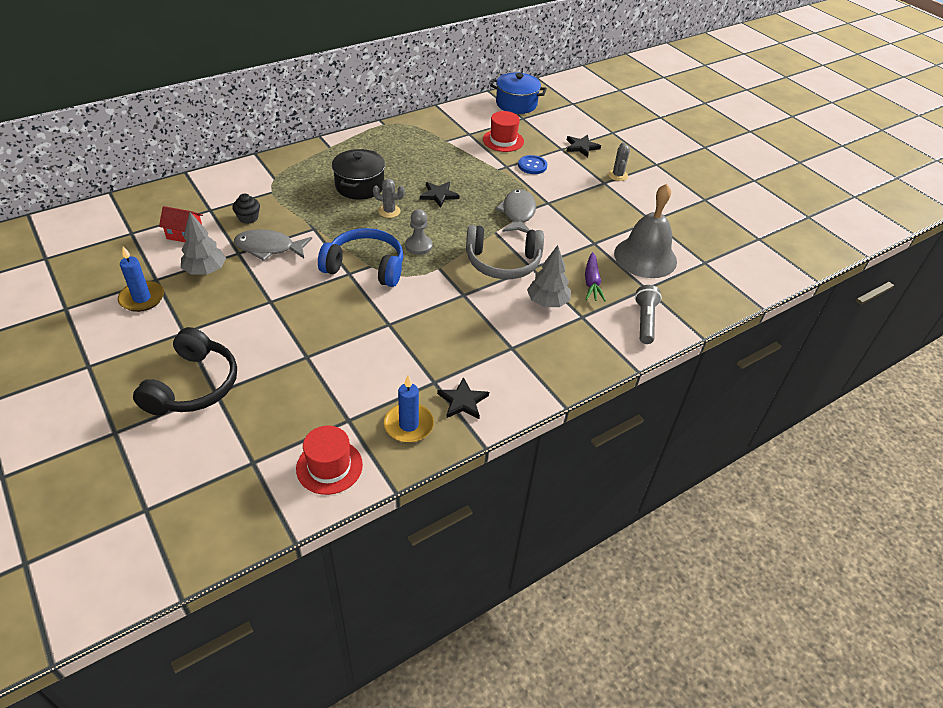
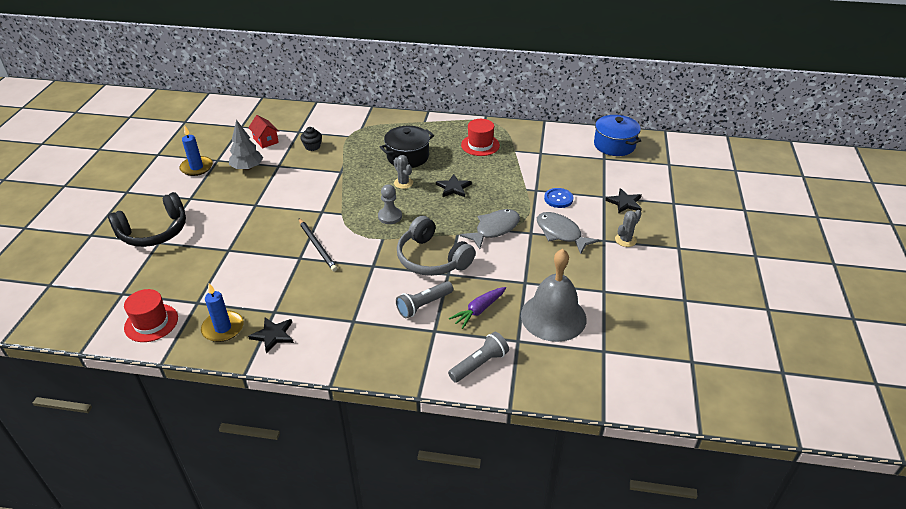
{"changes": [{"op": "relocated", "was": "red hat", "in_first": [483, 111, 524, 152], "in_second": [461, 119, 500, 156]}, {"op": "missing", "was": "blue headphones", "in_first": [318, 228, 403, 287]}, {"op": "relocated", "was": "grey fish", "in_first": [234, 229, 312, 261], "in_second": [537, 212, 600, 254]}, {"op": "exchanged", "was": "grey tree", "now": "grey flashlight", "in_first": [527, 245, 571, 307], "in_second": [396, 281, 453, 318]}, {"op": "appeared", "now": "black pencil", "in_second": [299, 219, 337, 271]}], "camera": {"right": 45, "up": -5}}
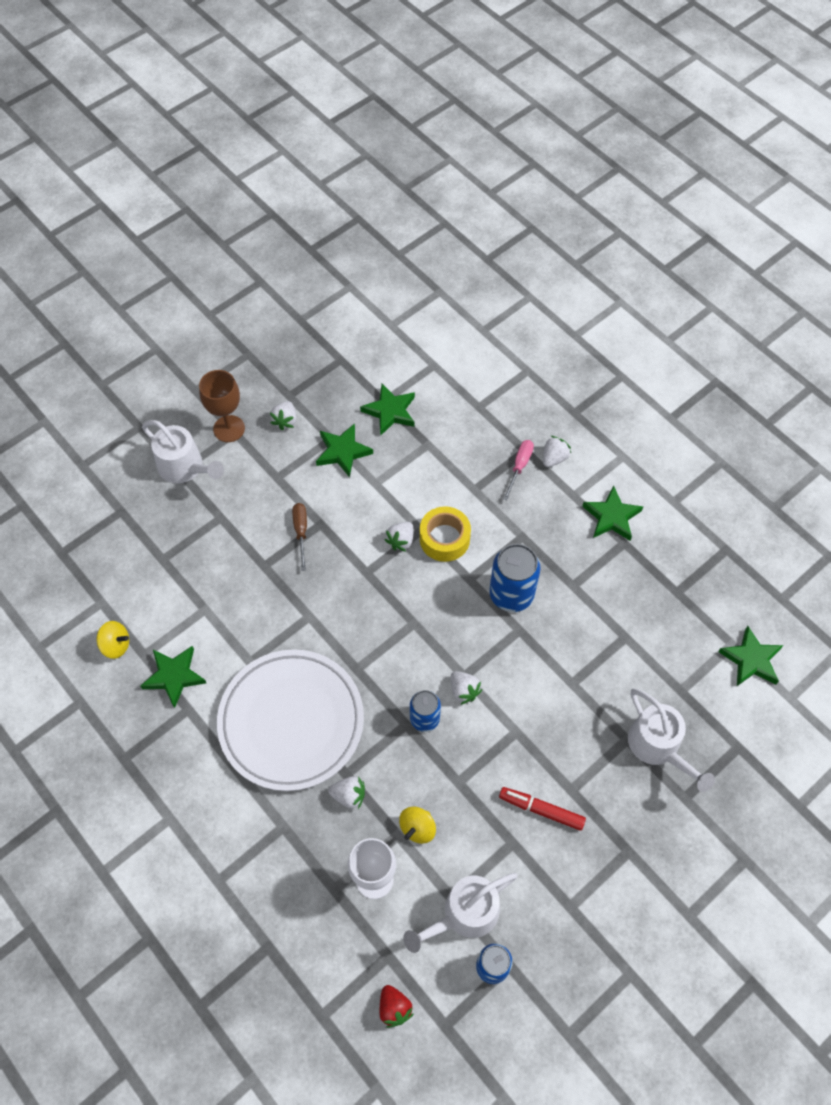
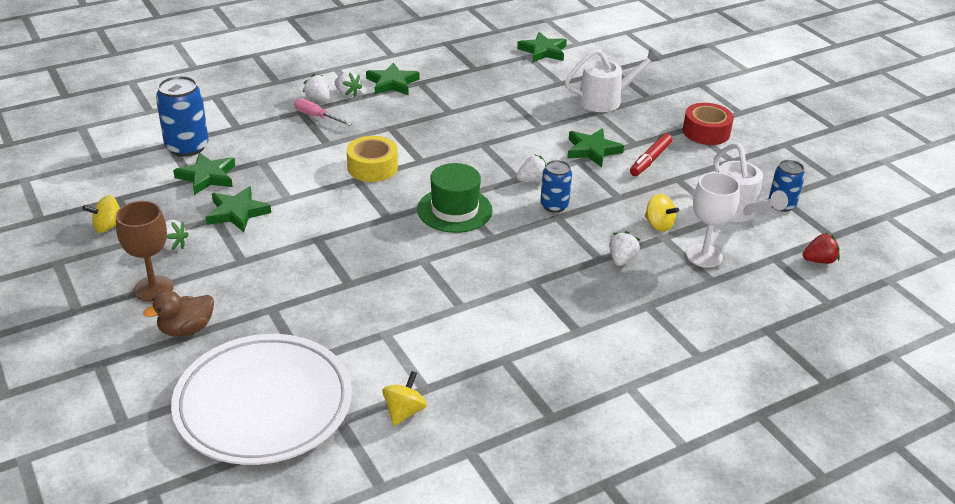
{"changes": [{"op": "exchanged", "was": "white watering can", "now": "brown duck", "in_first": [142, 420, 224, 483], "in_second": [143, 290, 214, 337]}, {"op": "missing", "was": "brown screwdriver", "in_first": [292, 503, 307, 571]}, {"op": "relocated", "was": "white strawberry", "in_first": [385, 522, 413, 552], "in_second": [334, 72, 362, 97]}, {"op": "relocated", "was": "blue can", "in_first": [489, 544, 541, 612], "in_second": [156, 76, 209, 157]}, {"op": "relocated", "was": "green star", "in_first": [140, 646, 206, 708], "in_second": [567, 128, 624, 167]}, {"op": "relocated", "was": "white plate", "in_first": [217, 649, 364, 791], "in_second": [171, 334, 352, 465]}, {"op": "appeared", "now": "red tape", "in_second": [683, 103, 734, 145]}, {"op": "appeared", "now": "green hat", "in_second": [417, 163, 493, 233]}, {"op": "appeared", "now": "yellow spinning top", "in_second": [82, 195, 120, 233]}], "camera": {"right": -80, "up": -25}}
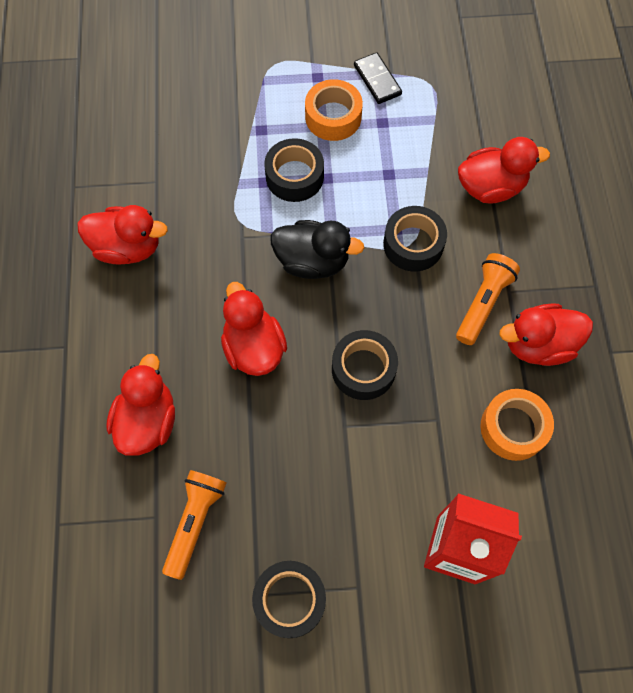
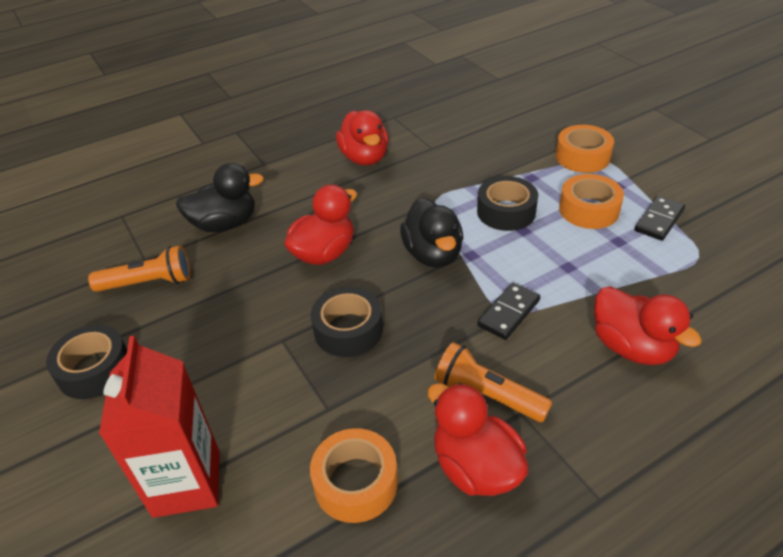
{"changes": [{"op": "exchanged", "was": "black tape", "now": "black domino", "in_first": [383, 206, 447, 271], "in_second": [478, 283, 540, 340]}, {"op": "spun", "was": "orange flashlight", "in_first": [456, 253, 520, 345], "in_second": [435, 342, 552, 422], "clockwise": -150}, {"op": "colour", "was": "red duck", "now": "black duck", "in_first": [106, 354, 175, 456], "in_second": [176, 163, 264, 232]}, {"op": "appeared", "now": "orange tape", "in_second": [556, 125, 614, 173]}], "camera": {"right": 65, "up": -25}}
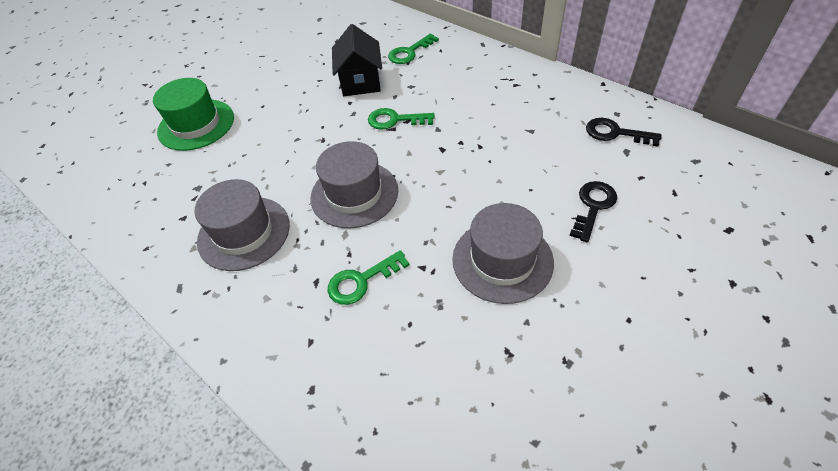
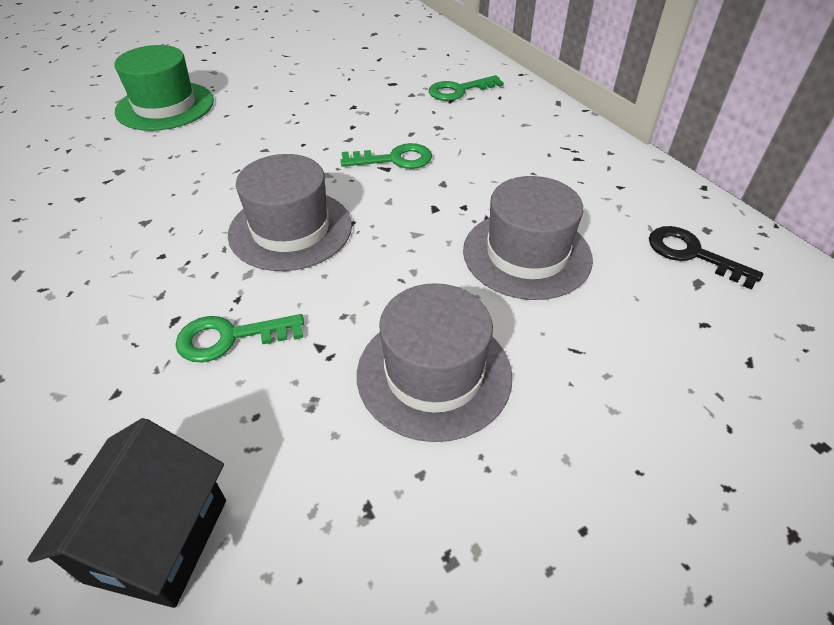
{"changes": [{"op": "relocated", "was": "black house", "in_first": [332, 24, 382, 96], "in_second": [27, 418, 226, 608]}, {"op": "spun", "was": "green key", "in_first": [368, 108, 435, 130], "in_second": [340, 143, 432, 169], "clockwise": 150}, {"op": "relocated", "was": "grey hat", "in_first": [194, 179, 290, 271], "in_second": [463, 176, 593, 300]}, {"op": "missing", "was": "black key", "in_first": [570, 181, 617, 242]}], "camera": {"right": 15, "up": -5}}
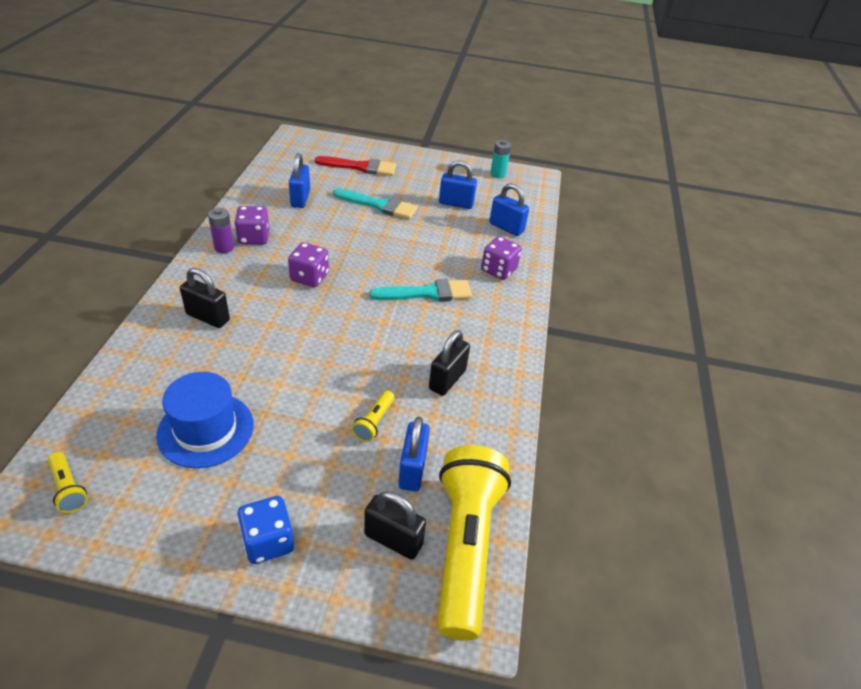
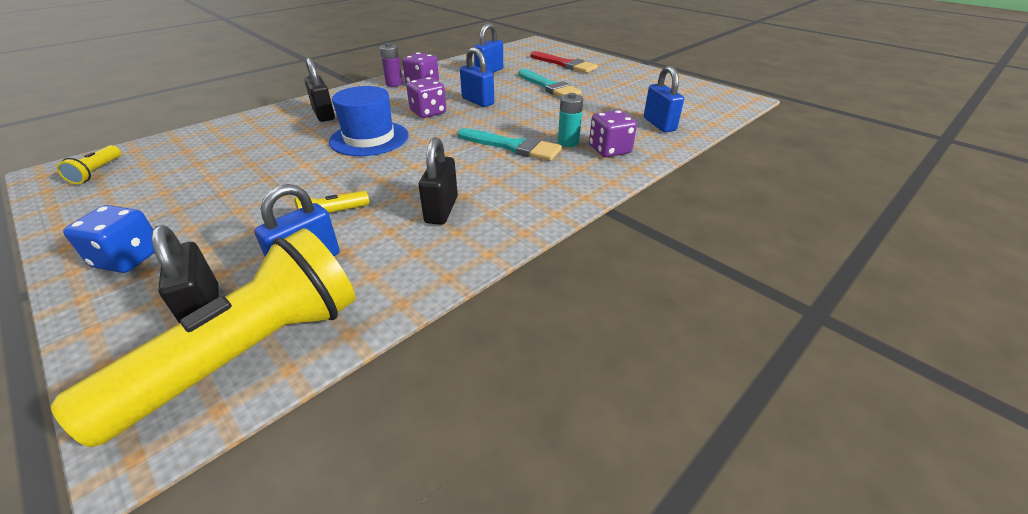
{"changes": [{"op": "relocated", "was": "turquoise battery", "in_first": [490, 140, 511, 178], "in_second": [558, 93, 583, 147]}, {"op": "relocated", "was": "blue padlock", "in_first": [439, 161, 477, 209], "in_second": [460, 47, 494, 107]}, {"op": "spun", "was": "black padlock", "in_first": [429, 330, 470, 396], "in_second": [418, 137, 458, 225], "clockwise": -60}, {"op": "relocated", "was": "blue hat", "in_first": [156, 372, 254, 468], "in_second": [329, 86, 408, 156]}], "camera": {"right": 40, "up": -5}}
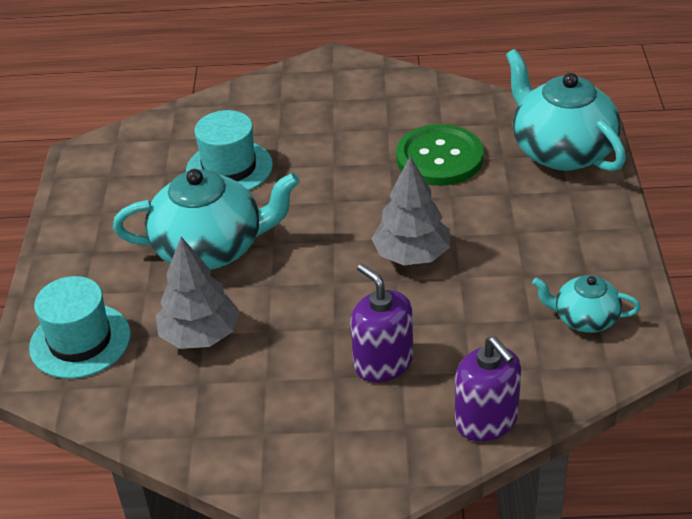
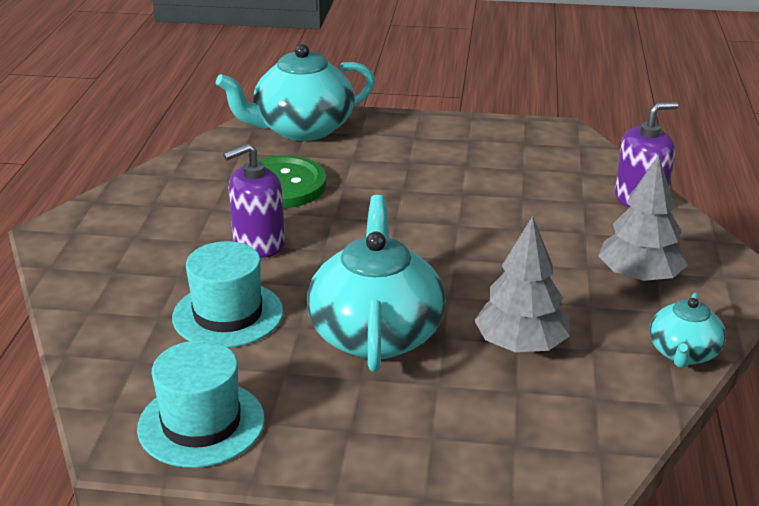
{"changes": [{"op": "relocated", "was": "grey tree", "in_first": [371, 157, 450, 265], "in_second": [598, 155, 688, 283]}, {"op": "relocated", "was": "purple soap dispenser", "in_first": [351, 264, 413, 382], "in_second": [223, 143, 285, 258]}, {"op": "relocated", "was": "turquoise teapot", "in_first": [532, 275, 641, 333], "in_second": [650, 293, 726, 368]}, {"op": "relocated", "was": "turquoise hat", "in_first": [29, 276, 131, 379], "in_second": [137, 340, 265, 468]}], "camera": {"right": -85, "up": -10}}
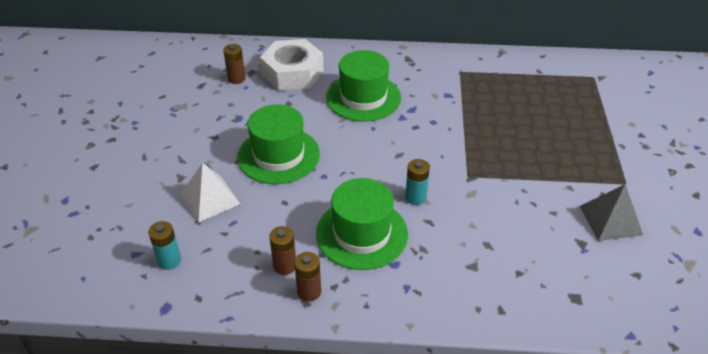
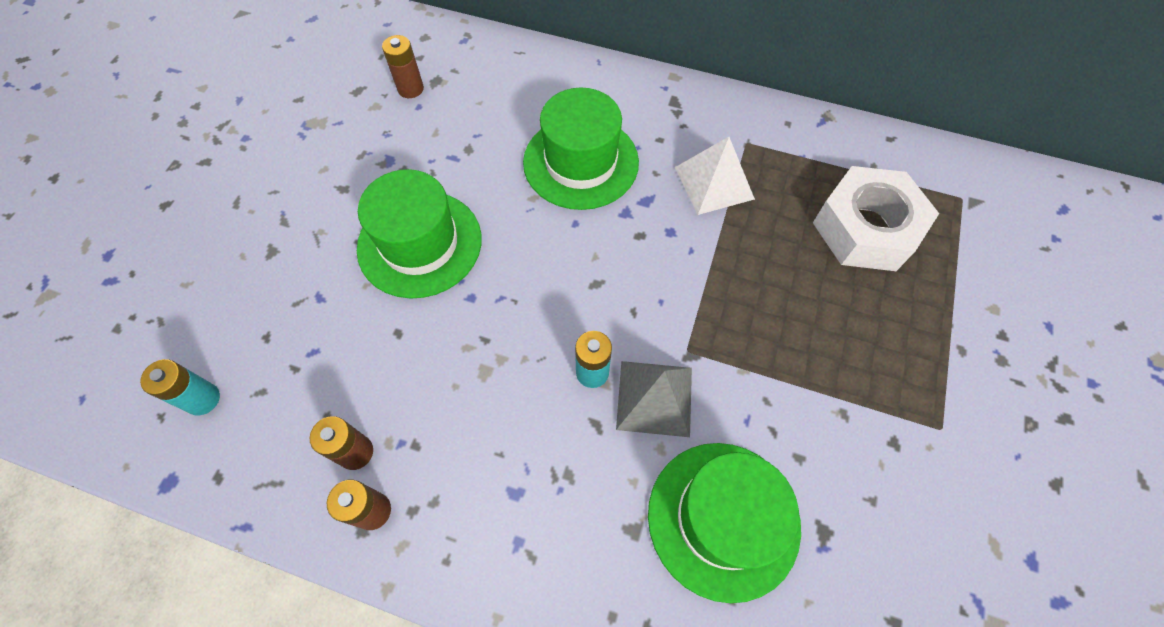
{"changes": [{"op": "relocated", "was": "white nut", "in_first": [260, 39, 324, 91], "in_second": [813, 166, 939, 271]}, {"op": "relocated", "was": "white pyramid", "in_first": [180, 163, 240, 223], "in_second": [675, 137, 755, 215]}, {"op": "relocated", "was": "green hat", "in_first": [316, 178, 408, 270], "in_second": [648, 443, 801, 603]}, {"op": "relocated", "was": "grey pyramid", "in_first": [580, 184, 643, 241], "in_second": [616, 361, 692, 437]}], "camera": {"right": 15, "up": 20}}
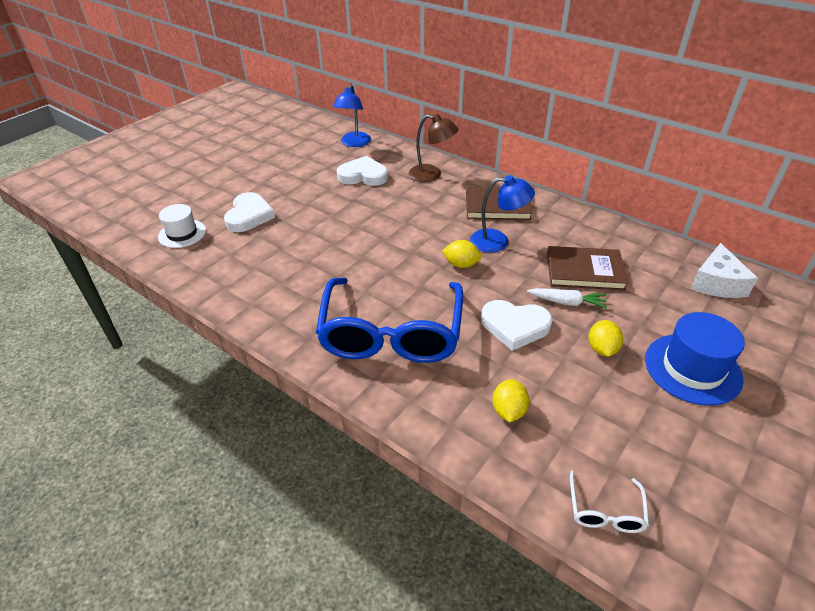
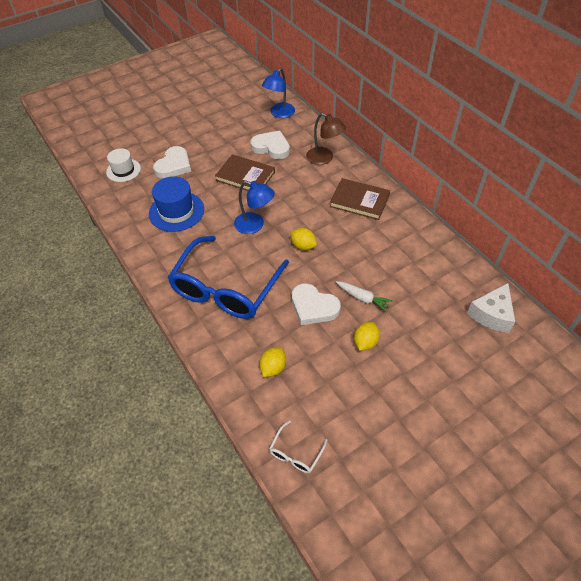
{"changes": [{"op": "relocated", "was": "blue lamp", "in_first": [470, 175, 535, 253], "in_second": [234, 181, 275, 234]}, {"op": "relocated", "was": "brown book", "in_first": [547, 246, 628, 290], "in_second": [215, 154, 275, 191]}, {"op": "relocated", "was": "blue hat", "in_first": [645, 312, 745, 406], "in_second": [149, 176, 204, 232]}], "camera": {"right": 20, "up": 10}}
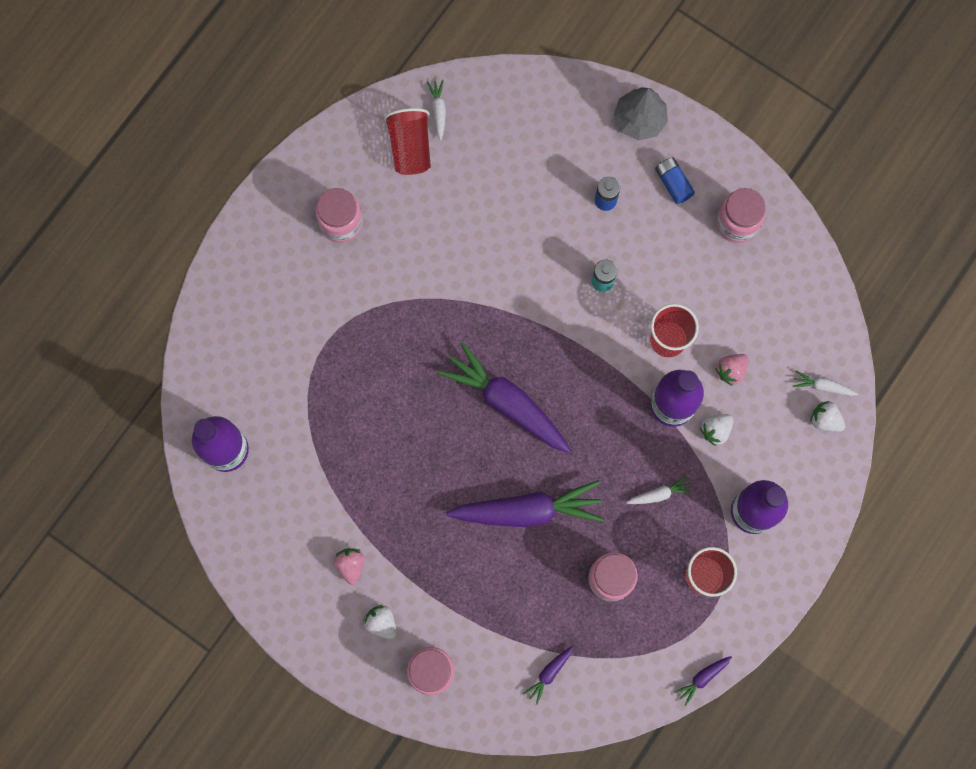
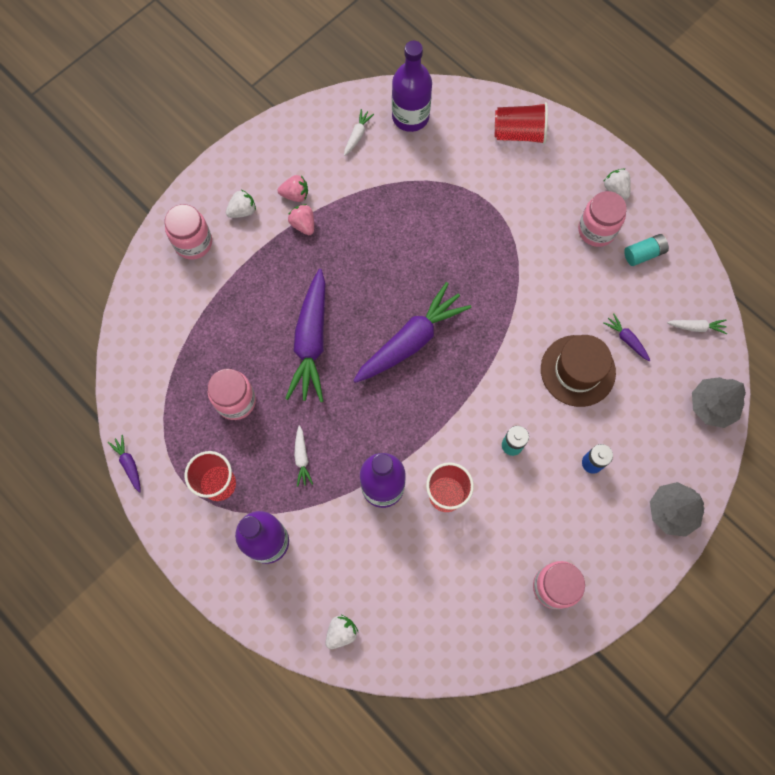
{"changes": [{"op": "relocated", "was": "red cup", "in_first": [384, 108, 431, 175], "in_second": [495, 102, 548, 144]}, {"op": "missing", "was": "blue battery", "in_first": [655, 157, 695, 204]}, {"op": "relocated", "was": "pink strawberry", "in_first": [715, 354, 748, 386], "in_second": [288, 204, 314, 235]}, {"op": "relocated", "was": "white carrot", "in_first": [793, 371, 858, 396], "in_second": [344, 109, 374, 156]}, {"op": "relocated", "was": "white strawberry", "in_first": [700, 414, 733, 446], "in_second": [603, 169, 631, 200]}, {"op": "relocated", "was": "purple carrot", "in_first": [523, 646, 573, 705], "in_second": [603, 314, 650, 362]}, {"op": "appeared", "now": "turquoise battery", "in_second": [624, 234, 669, 266]}, {"op": "appeared", "now": "brown hat", "in_second": [541, 335, 616, 407]}, {"op": "appeared", "now": "grey tree", "in_second": [692, 377, 746, 428]}], "camera": {"right": 100, "up": -5}}
